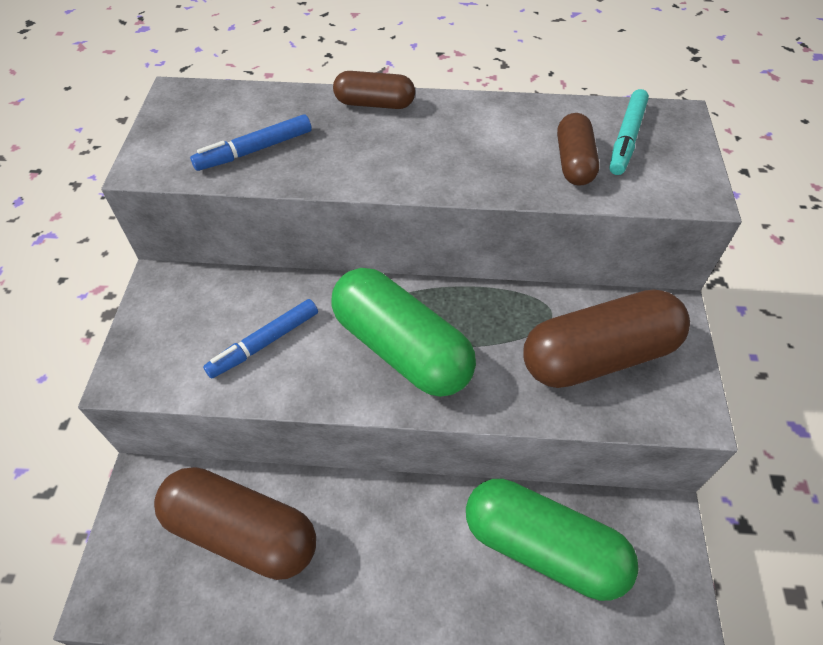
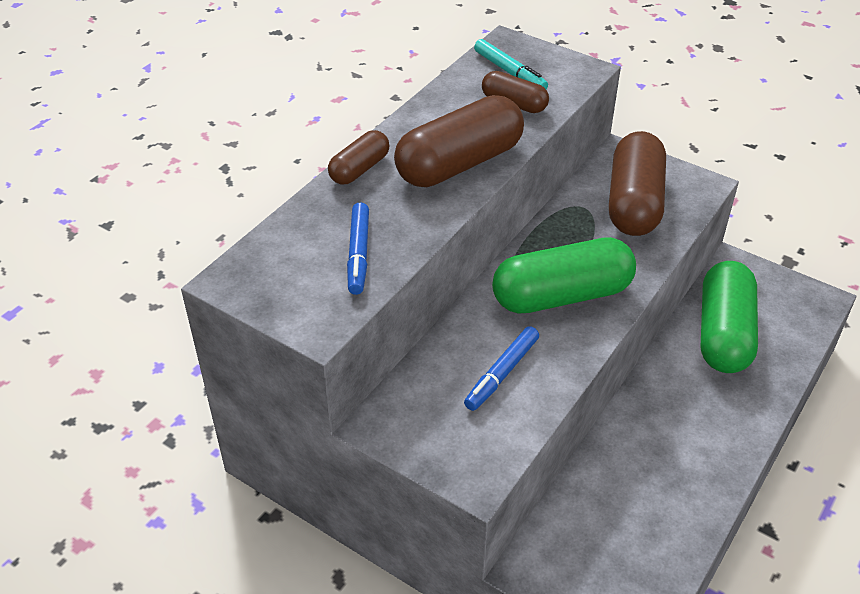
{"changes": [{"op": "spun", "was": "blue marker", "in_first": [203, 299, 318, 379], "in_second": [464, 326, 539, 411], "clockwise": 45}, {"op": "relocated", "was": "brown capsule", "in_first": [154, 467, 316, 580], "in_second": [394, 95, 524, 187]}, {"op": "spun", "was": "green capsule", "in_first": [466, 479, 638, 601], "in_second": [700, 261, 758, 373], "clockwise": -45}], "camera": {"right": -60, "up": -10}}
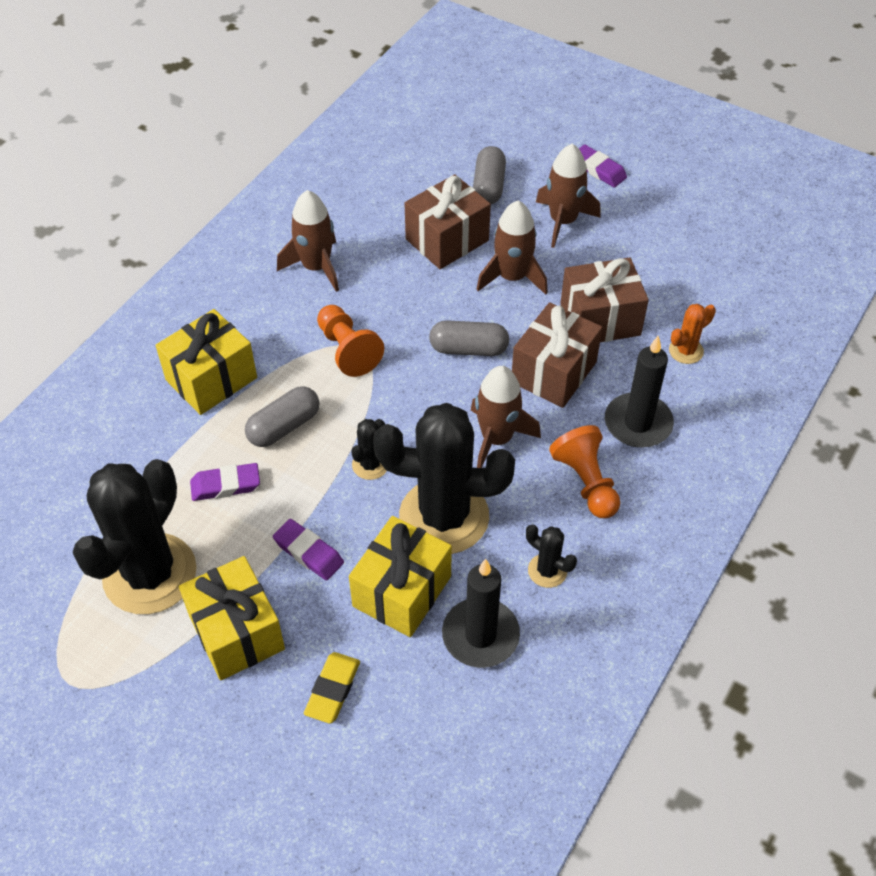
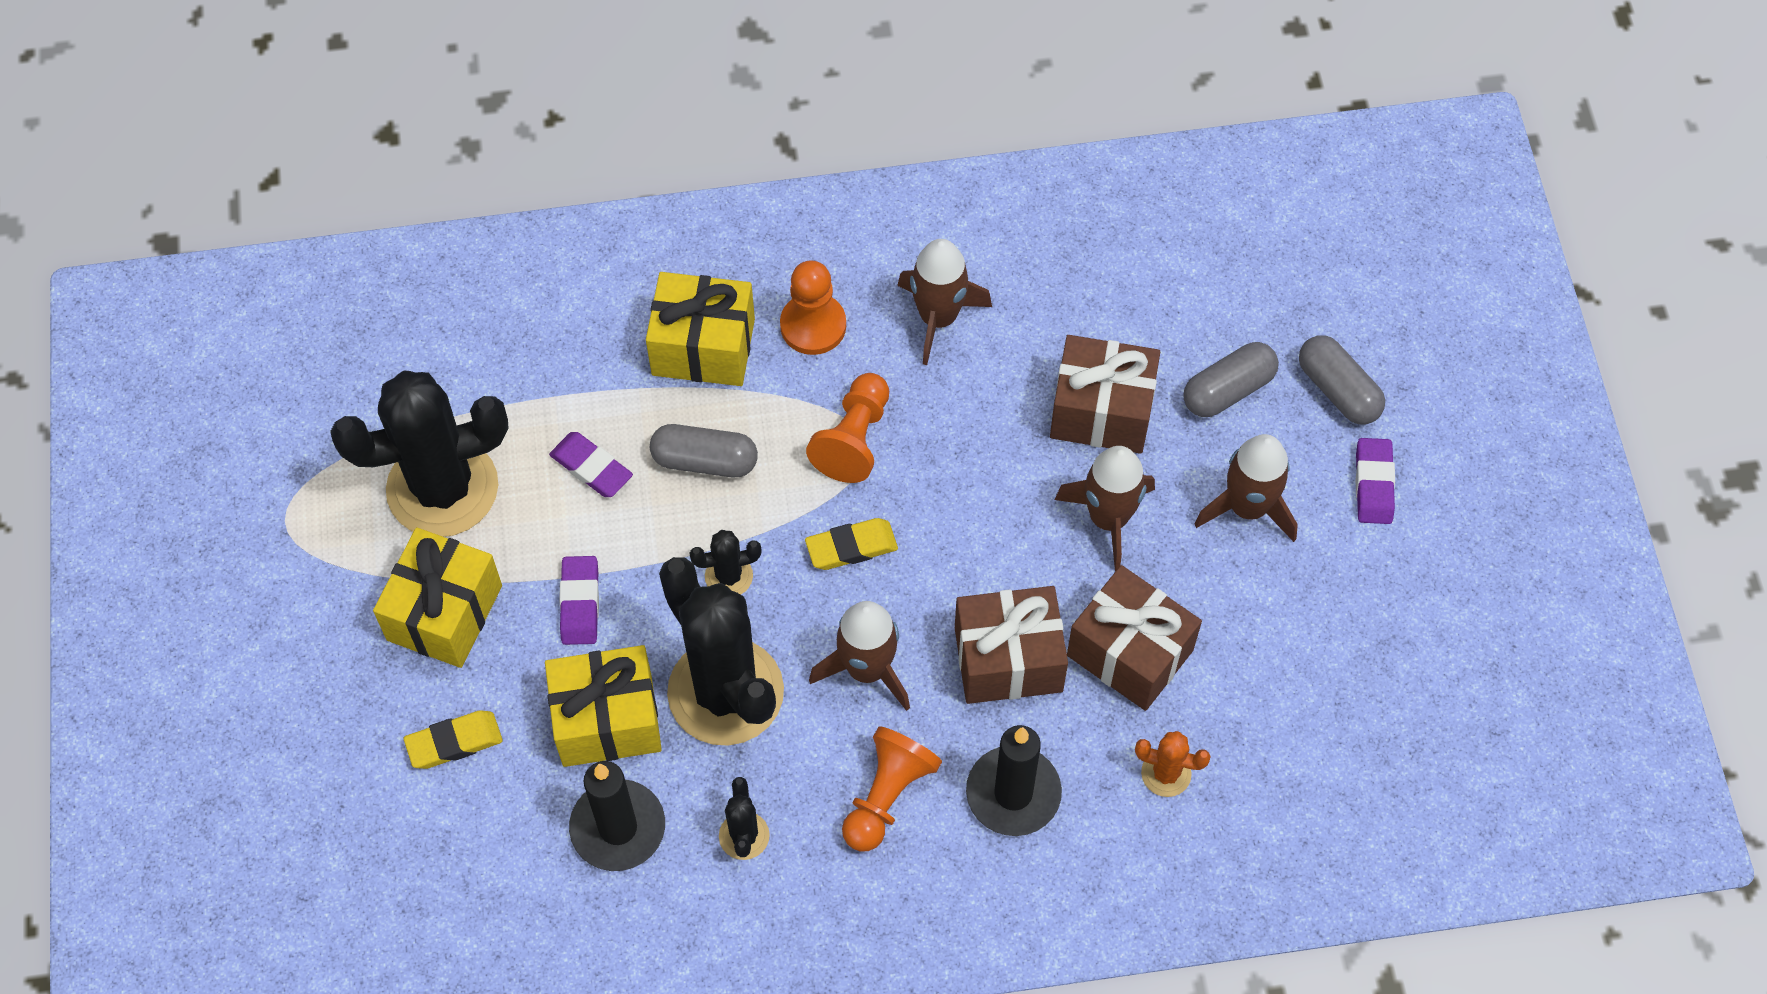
{"changes": [{"op": "relocated", "was": "grey capsule", "in_first": [429, 320, 509, 356], "in_second": [1299, 335, 1385, 424]}, {"op": "appeared", "now": "orange pawn", "in_second": [780, 260, 846, 355]}, {"op": "appeared", "now": "yellow eraser", "in_second": [805, 518, 898, 570]}], "camera": {"right": 50, "up": 10}}
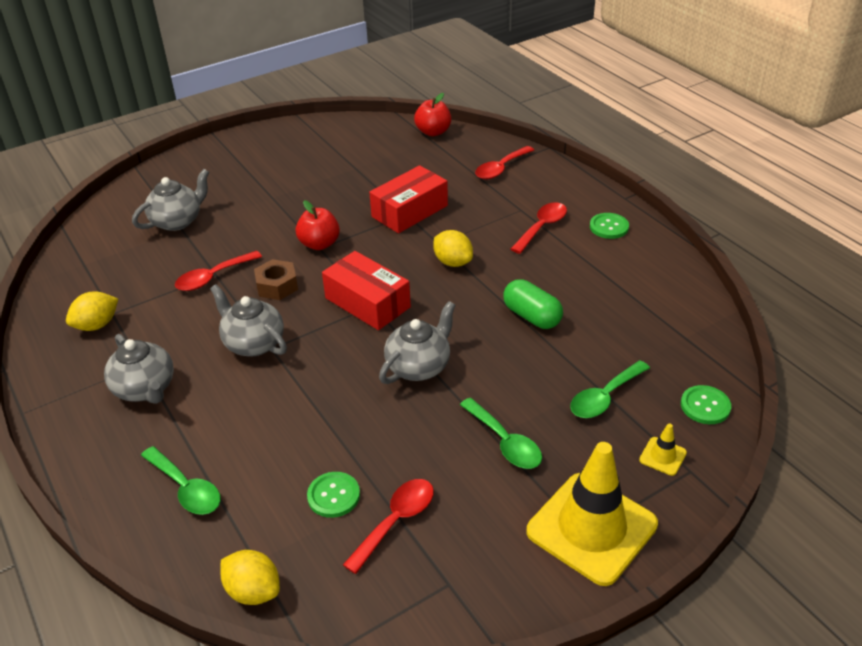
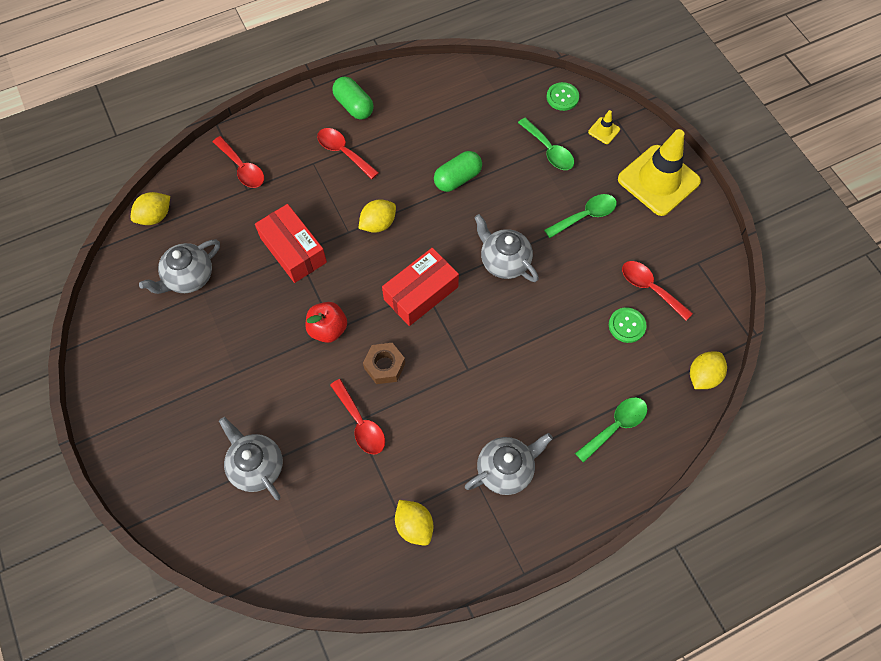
{"changes": [{"op": "exchanged", "was": "red apple", "now": "yellow lemon", "in_first": [414, 93, 451, 136], "in_second": [130, 192, 170, 225]}, {"op": "exchanged", "was": "green button", "now": "green capsule", "in_first": [590, 213, 629, 239], "in_second": [332, 76, 374, 119]}, {"op": "relocated", "was": "grey teapot", "in_first": [210, 284, 287, 356], "in_second": [139, 240, 220, 294]}], "camera": {"right": -85, "up": 25}}
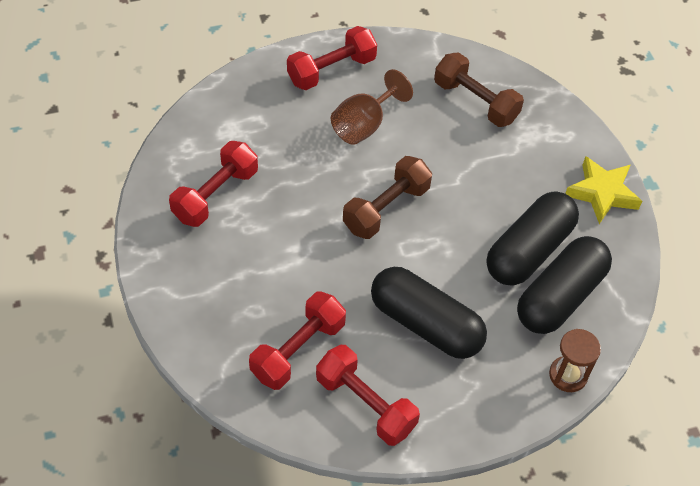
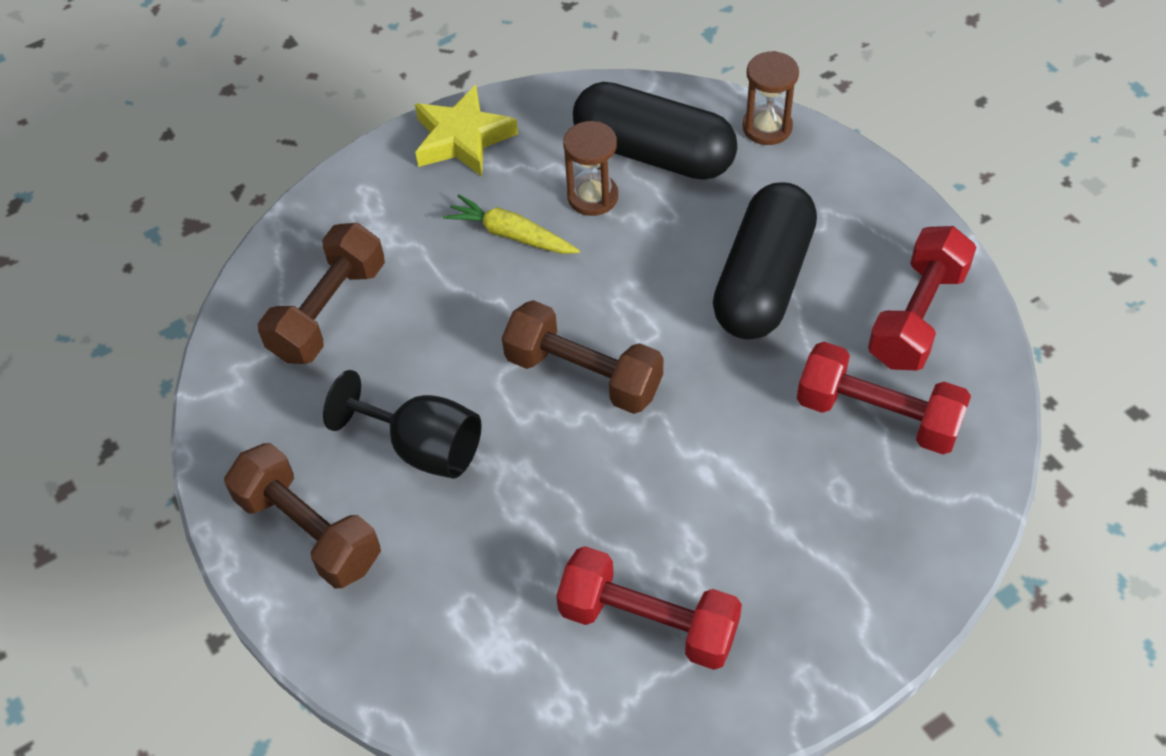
{"changes": [{"op": "colour", "was": "red dumbbell", "now": "brown dumbbell", "in_first": [287, 26, 377, 90], "in_second": [224, 443, 381, 588]}, {"op": "colour", "was": "brown goblet", "now": "black goblet", "in_first": [331, 69, 413, 145], "in_second": [323, 370, 482, 479]}, {"op": "exchanged", "was": "black capsule", "now": "brown hourglass", "in_first": [487, 191, 579, 286], "in_second": [563, 121, 618, 216]}, {"op": "appeared", "now": "yellow carrot", "in_second": [443, 194, 580, 254]}], "camera": {"right": -100, "up": 0}}
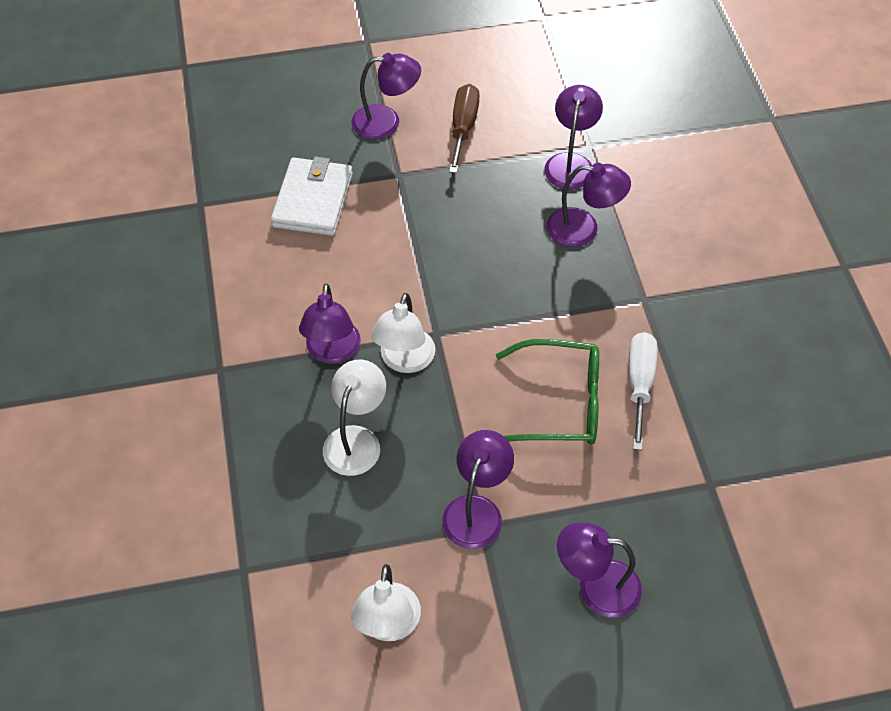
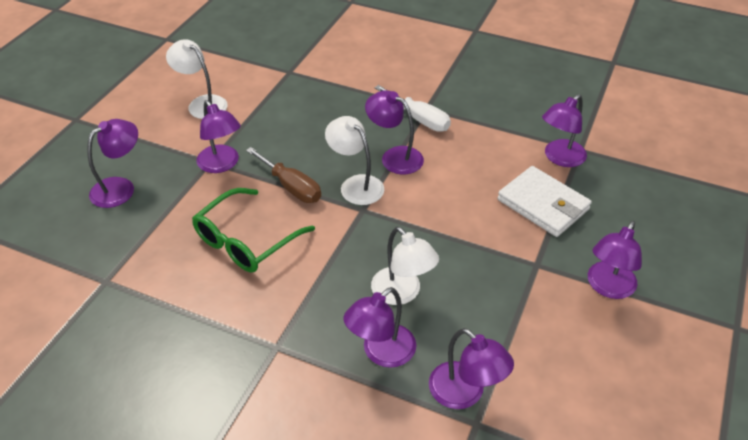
{"changes": [{"op": "relocated", "was": "brown screwdriver", "in_first": [449, 84, 480, 173], "in_second": [246, 147, 321, 203]}, {"op": "relocated", "was": "white screwdriver", "in_first": [628, 332, 657, 450], "in_second": [374, 85, 451, 132]}, {"op": "relocated", "was": "white lamp", "in_first": [323, 359, 386, 476], "in_second": [371, 227, 439, 305]}, {"op": "appeared", "now": "purple lamp", "in_second": [542, 94, 587, 167]}], "camera": {"right": 125, "up": -10}}
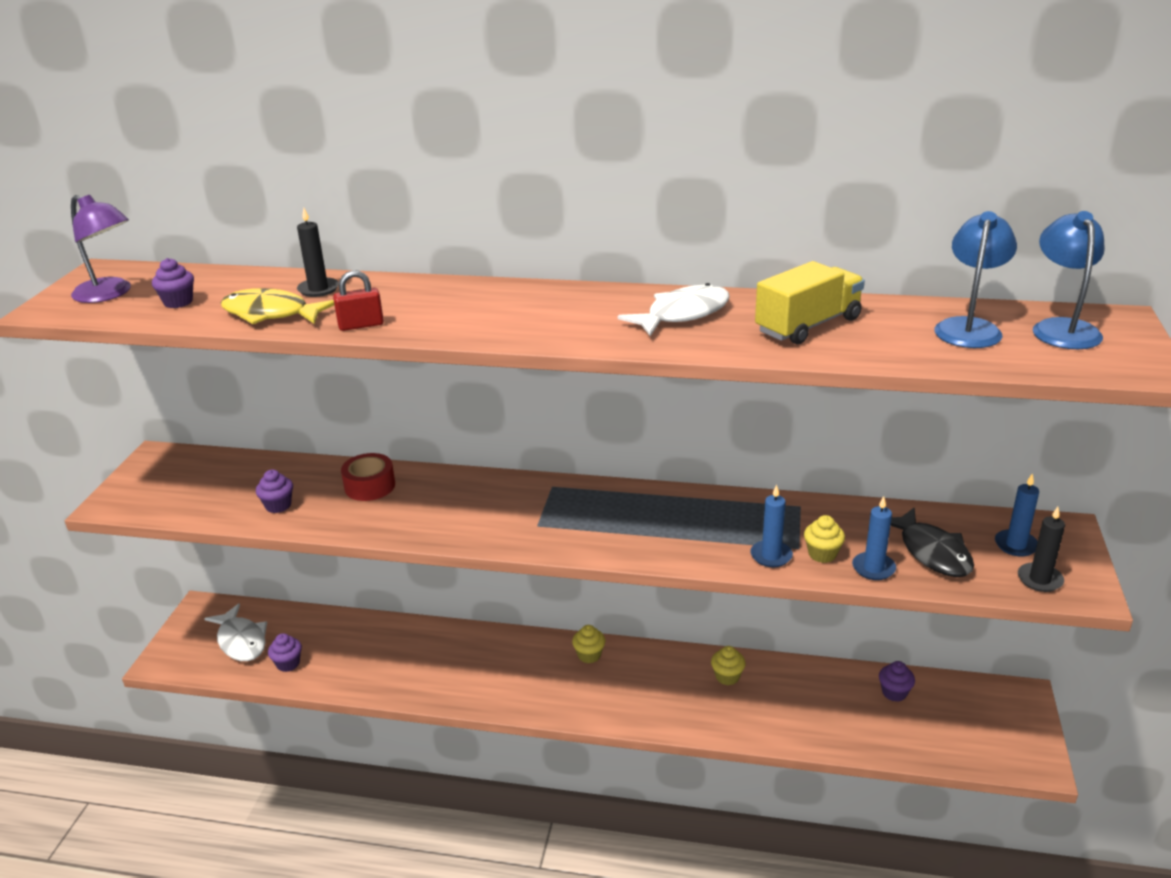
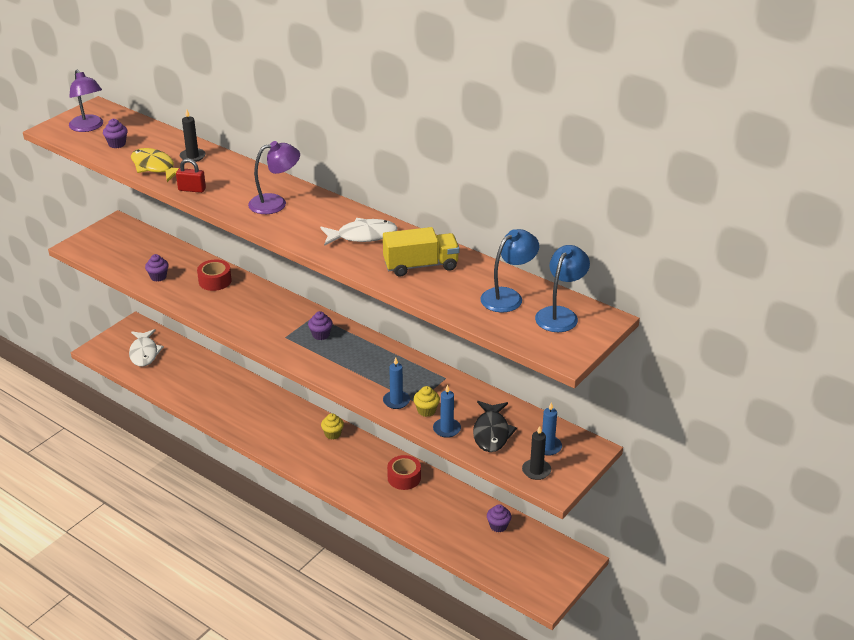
{"changes": [{"op": "relocated", "was": "purple cupcake", "in_first": [268, 633, 302, 672], "in_second": [308, 311, 333, 340]}, {"op": "exchanged", "was": "yellow cupcake", "now": "red tape", "in_first": [711, 646, 746, 685], "in_second": [387, 455, 421, 490]}, {"op": "appeared", "now": "purple lamp", "in_second": [248, 141, 300, 214]}], "camera": {"right": 25, "up": 5}}
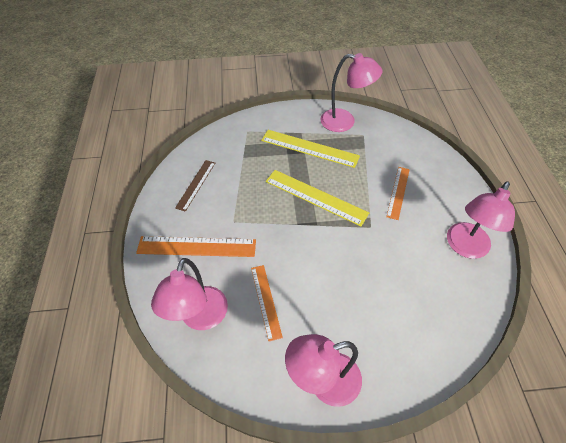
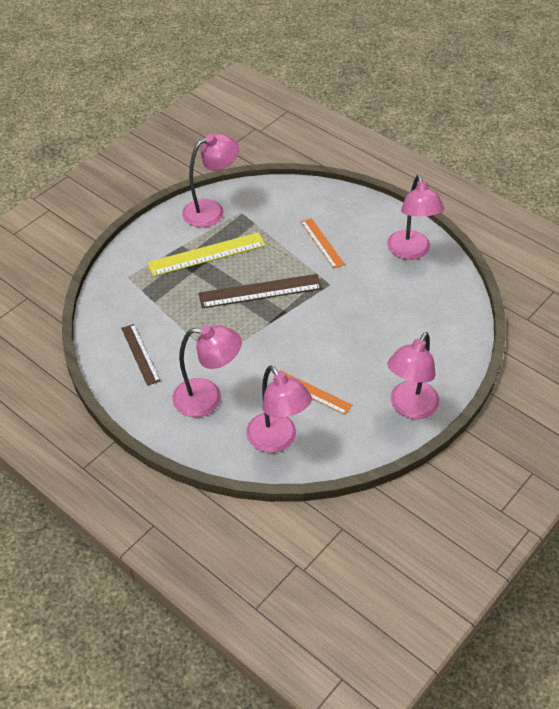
{"changes": [{"op": "colour", "was": "yellow ruler", "now": "brown ruler", "in_first": [266, 170, 369, 226], "in_second": [198, 274, 322, 308]}, {"op": "exchanged", "was": "orange ruler", "now": "pink lamp", "in_first": [136, 236, 256, 257], "in_second": [172, 325, 242, 417]}], "camera": {"right": -45, "up": -5}}
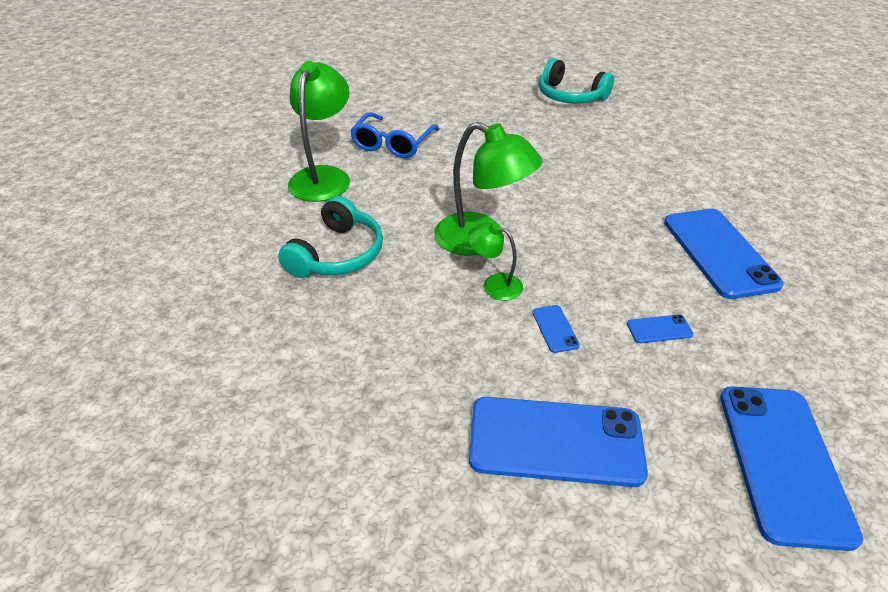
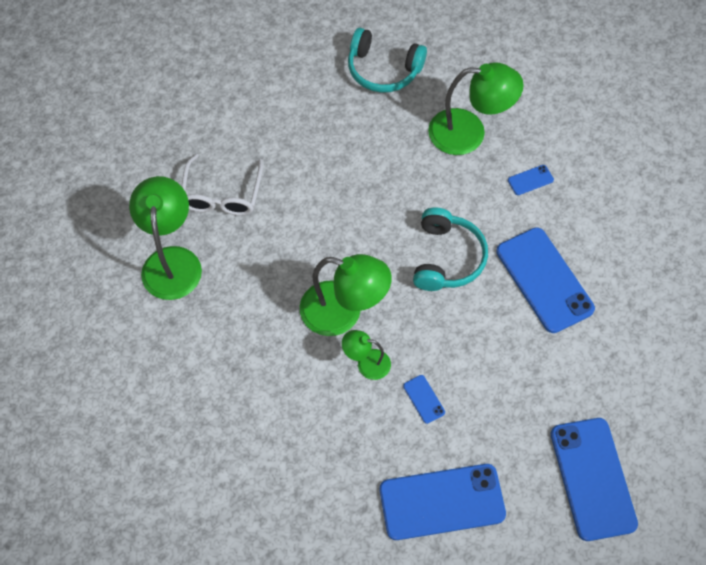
{"changes": [{"op": "colour", "was": "blue glasses", "now": "white glasses", "in_first": [350, 112, 439, 158], "in_second": [182, 154, 263, 216]}, {"op": "relocated", "was": "turquoise headphones", "in_first": [278, 196, 383, 278], "in_second": [413, 207, 488, 291]}, {"op": "relocated", "was": "blue phone", "in_first": [627, 315, 693, 343], "in_second": [508, 165, 554, 195]}, {"op": "appeared", "now": "green lamp", "in_second": [428, 62, 524, 155]}], "camera": {"right": -15, "up": 20}}
